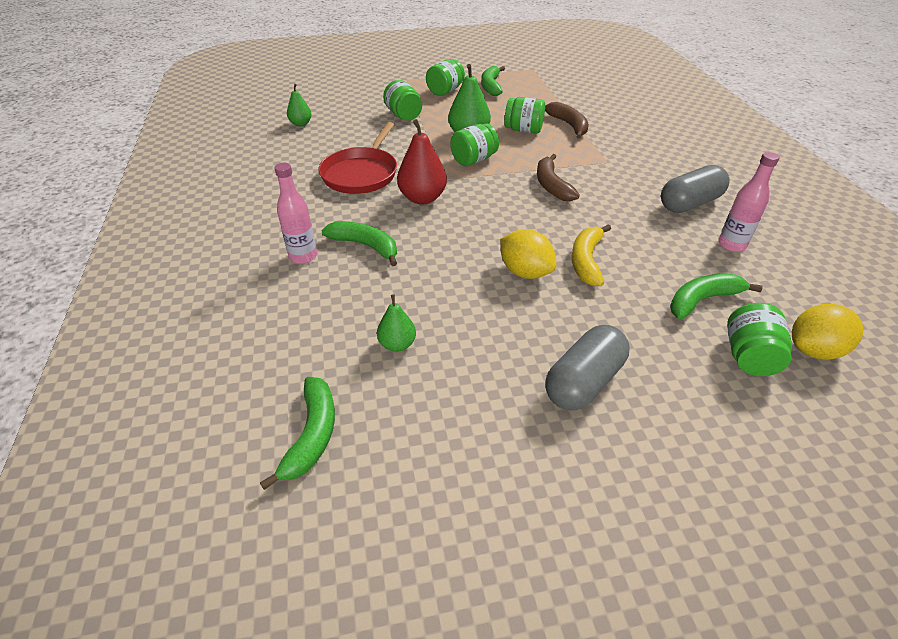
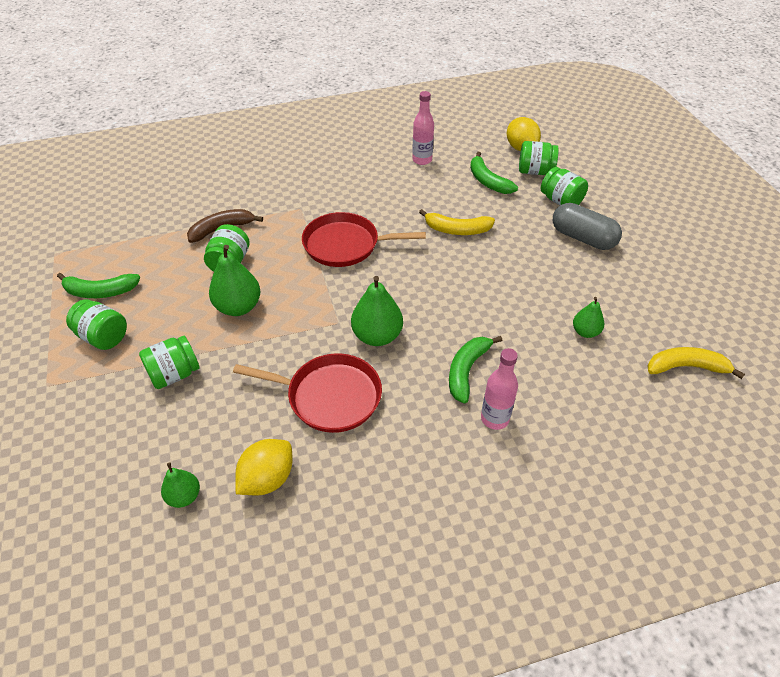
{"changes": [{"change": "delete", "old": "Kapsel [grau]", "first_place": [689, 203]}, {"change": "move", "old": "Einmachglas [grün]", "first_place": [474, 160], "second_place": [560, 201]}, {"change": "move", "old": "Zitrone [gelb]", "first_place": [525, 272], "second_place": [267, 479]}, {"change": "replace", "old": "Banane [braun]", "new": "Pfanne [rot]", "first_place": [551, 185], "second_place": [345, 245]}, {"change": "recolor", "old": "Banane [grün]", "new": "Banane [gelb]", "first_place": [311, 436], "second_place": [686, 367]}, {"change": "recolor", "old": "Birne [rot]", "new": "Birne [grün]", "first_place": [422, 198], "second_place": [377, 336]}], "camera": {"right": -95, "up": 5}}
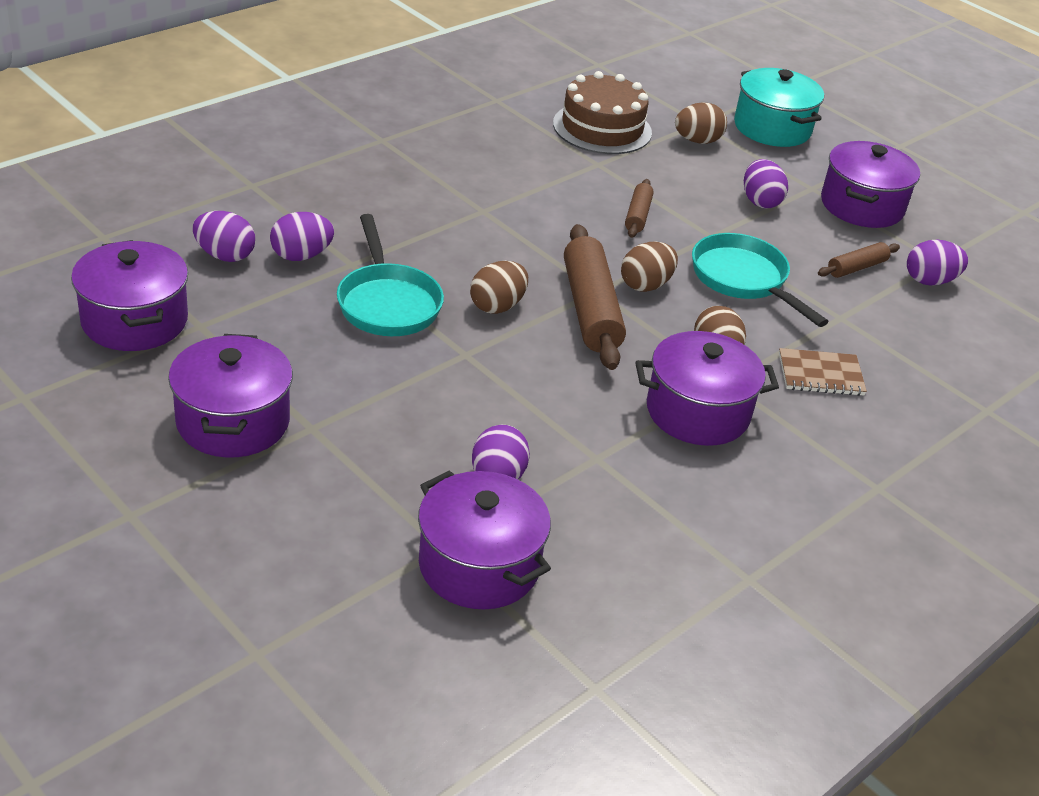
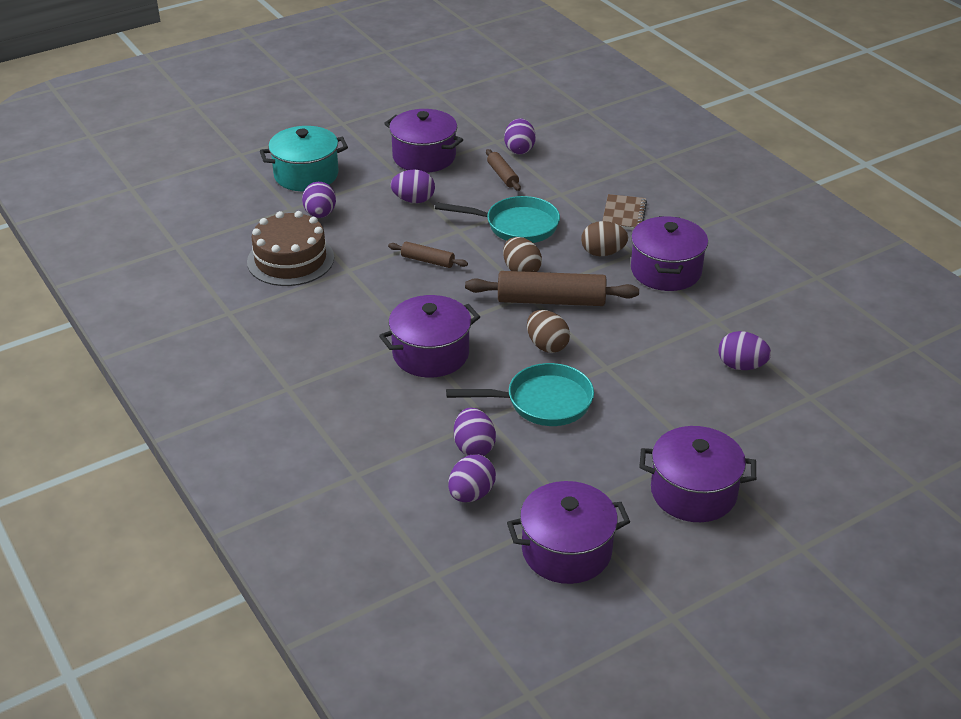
{"changes": [{"change": "move", "old": "Kochtopf [lila]", "first_place": [479, 565], "second_place": [430, 354]}, {"change": "recolor", "old": "Ei [braun]", "new": "Ei [lila]", "first_place": [697, 141], "second_place": [320, 214]}, {"change": "rotate", "old": "Pfanne [türkis]", "first_place": [743, 280], "second_place": [516, 226], "degrees": -150}], "camera": {"right": -75, "up": 0}}
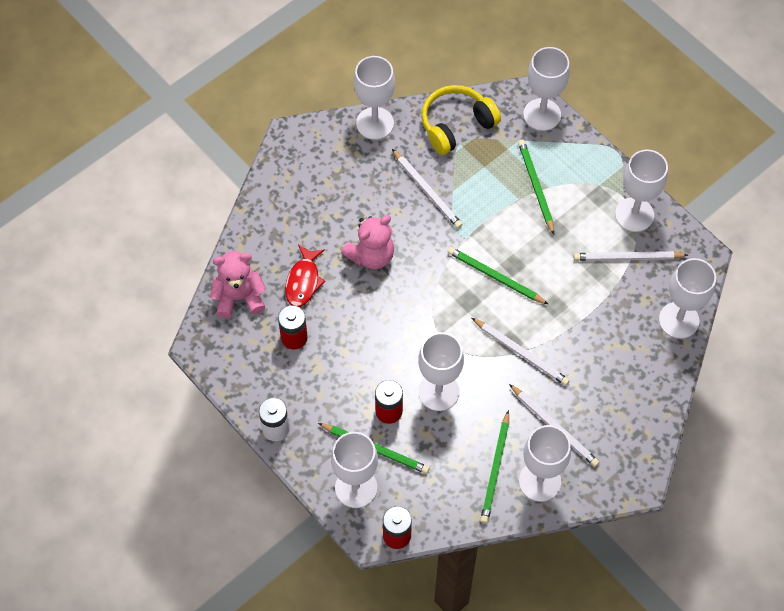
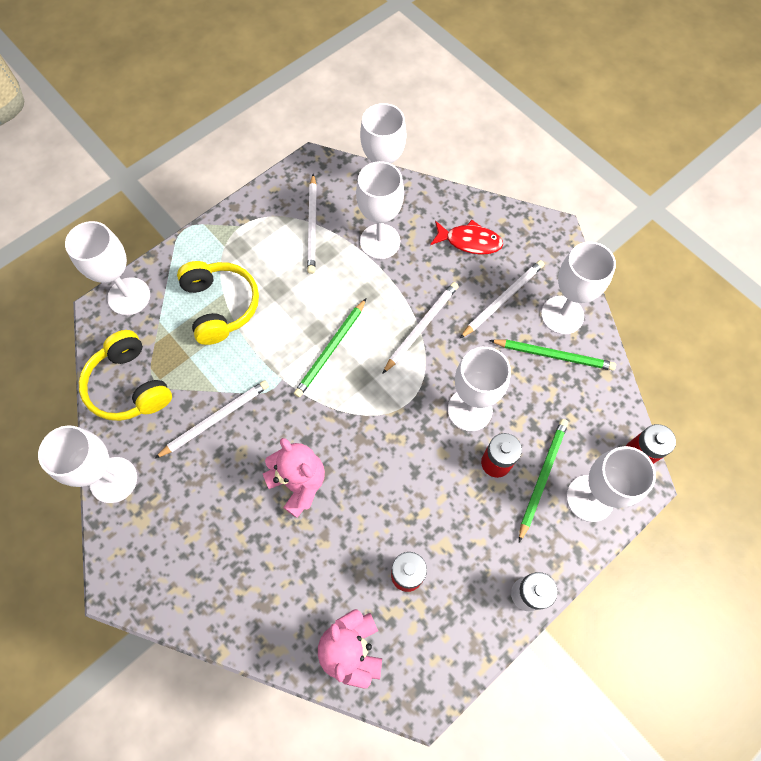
{"changes": [{"change": "move", "old": "Fisch [rot]", "first_place": [303, 281], "second_place": [469, 241]}, {"change": "move", "old": "Kelch [weiß]", "first_place": [634, 214], "second_place": [380, 241]}, {"change": "replace", "old": "Bleistift [grün]", "new": "Kopfhörer [gelb]", "first_place": [535, 186], "second_place": [221, 306]}], "camera": {"right": -90, "up": 5}}
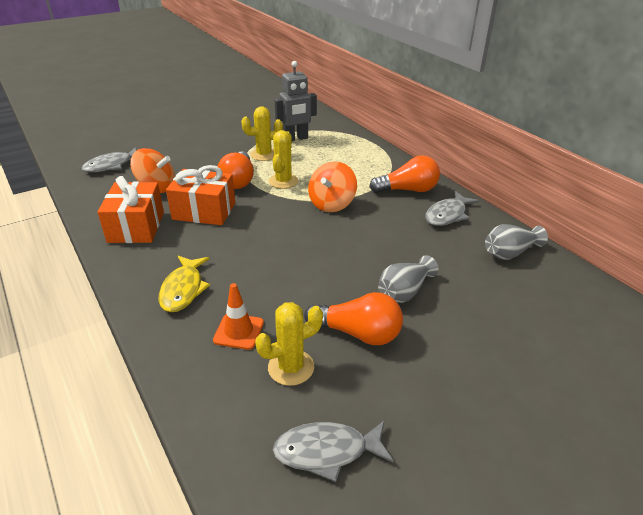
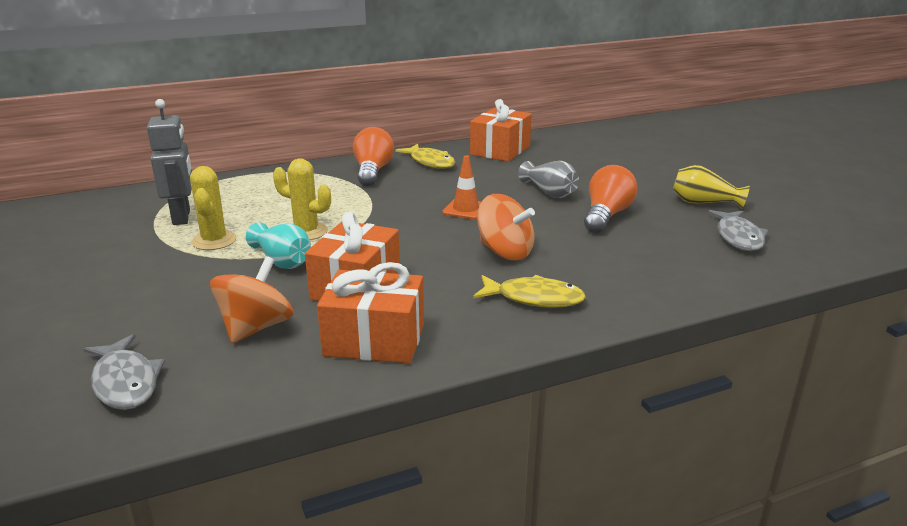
{"changes": [{"change": "delete", "old": "Kaktus [gelb]", "first_place": [291, 367]}, {"change": "insert", "new": "Vase [gelb]", "second_place": [704, 203]}, {"change": "move", "old": "Leitkegel [orange]", "first_place": [238, 331], "second_place": [466, 209]}, {"change": "move", "old": "Kreisel [orange]", "first_place": [331, 204], "second_place": [505, 252]}, {"change": "replace", "old": "Glühbirne [orange]", "new": "Vase [türkis]", "first_place": [238, 181], "second_place": [282, 261]}, {"change": "replace", "old": "Vase [grau]", "new": "Geschenk [orange]", "first_place": [510, 253], "second_place": [500, 150]}, {"change": "recolor", "old": "Fisch [grau]", "new": "Fisch [gelb]", "first_place": [447, 215], "second_place": [430, 162]}], "camera": {"right": -80, "up": -10}}
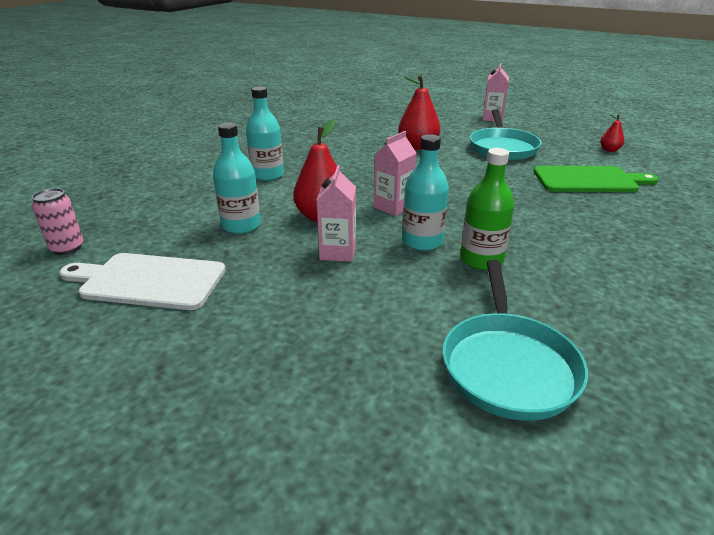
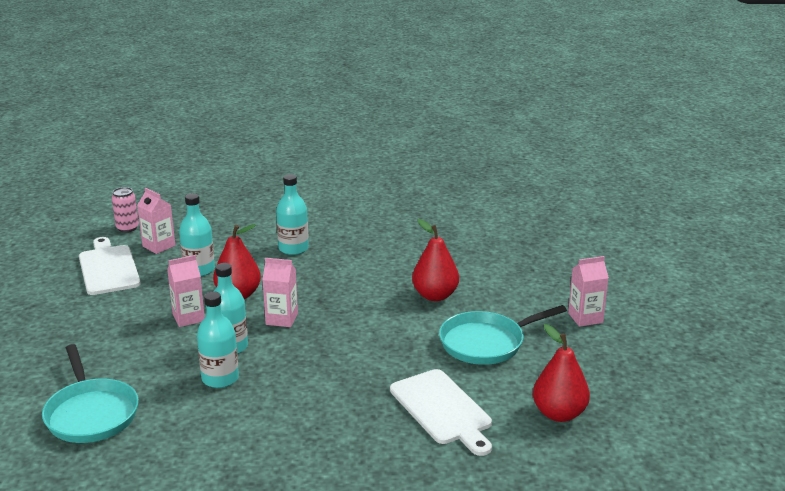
{"changes": [{"change": "insert", "new": "Getränkekarton [rosa]", "second_place": [159, 246]}, {"change": "recolor", "old": "Flasche [grün]", "new": "Flasche [türkis]", "first_place": [481, 259], "second_place": [220, 378]}, {"change": "recolor", "old": "Schneidebrett [grün]", "new": "Schneidebrett [weiß]", "first_place": [588, 180], "second_place": [442, 409]}, {"change": "rotate", "old": "Pfanne [türkis]", "first_place": [507, 365], "second_place": [91, 413], "degrees": -90}, {"change": "resize", "old": "Birne [rot]", "first_place": [609, 150], "second_place": [559, 414], "factor": 1.94}], "camera": {"right": 60, "up": -5}}
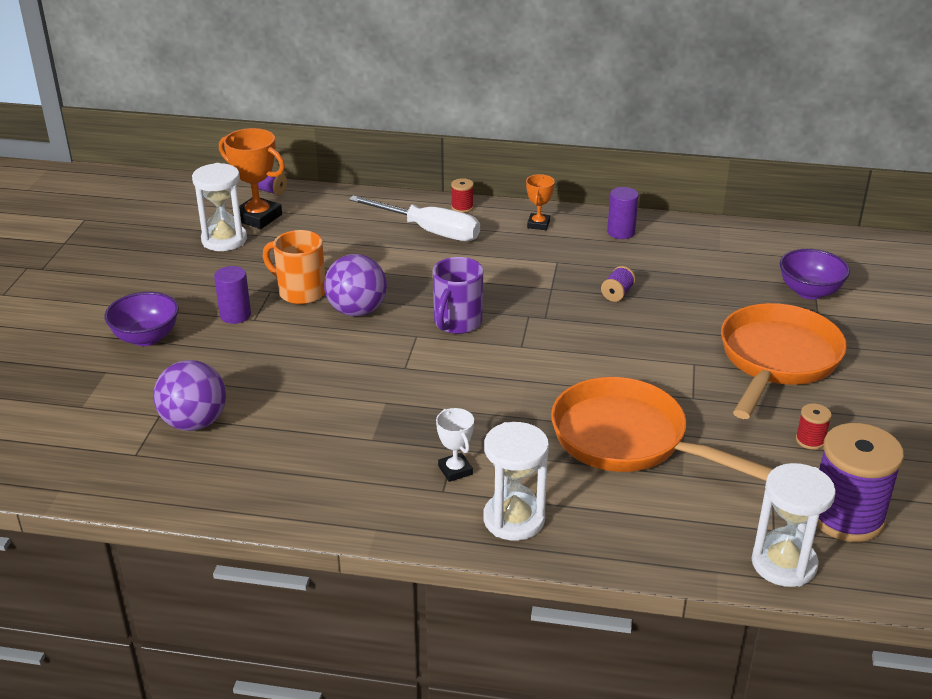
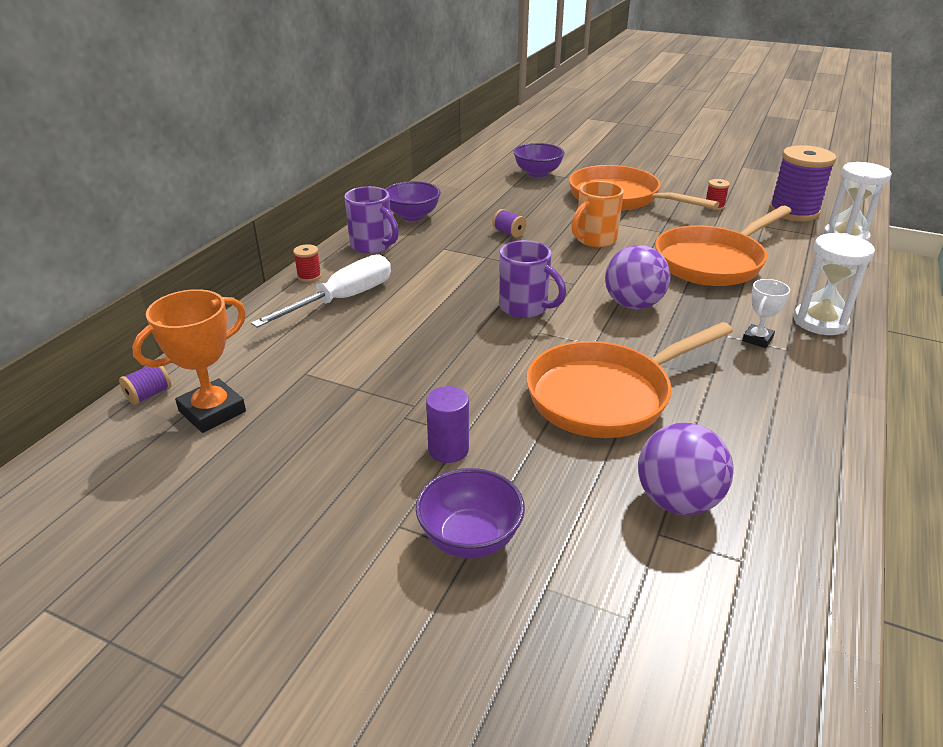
{"changes": [{"change": "delete", "old": "Sanduhr [weiß]", "first_place": [224, 240]}, {"change": "insert", "new": "Pfanne [orange]", "second_place": [605, 396]}, {"change": "move", "old": "Tasse [orange]", "first_place": [300, 292], "second_place": [594, 240]}, {"change": "move", "old": "Ball [lila]", "first_place": [357, 311], "second_place": [633, 305]}, {"change": "replace", "old": "Pokal [orange]", "new": "Tasse [lila]", "first_place": [538, 224], "second_place": [372, 246]}, {"change": "replace", "old": "Vollzylinder [lila]", "new": "Schüssel [lila]", "first_place": [621, 232], "second_place": [413, 216]}, {"change": "rotate", "old": "Pokal [weiß]", "first_place": [455, 470], "second_place": [757, 339], "degrees": -45}], "camera": {"right": -75, "up": 0}}
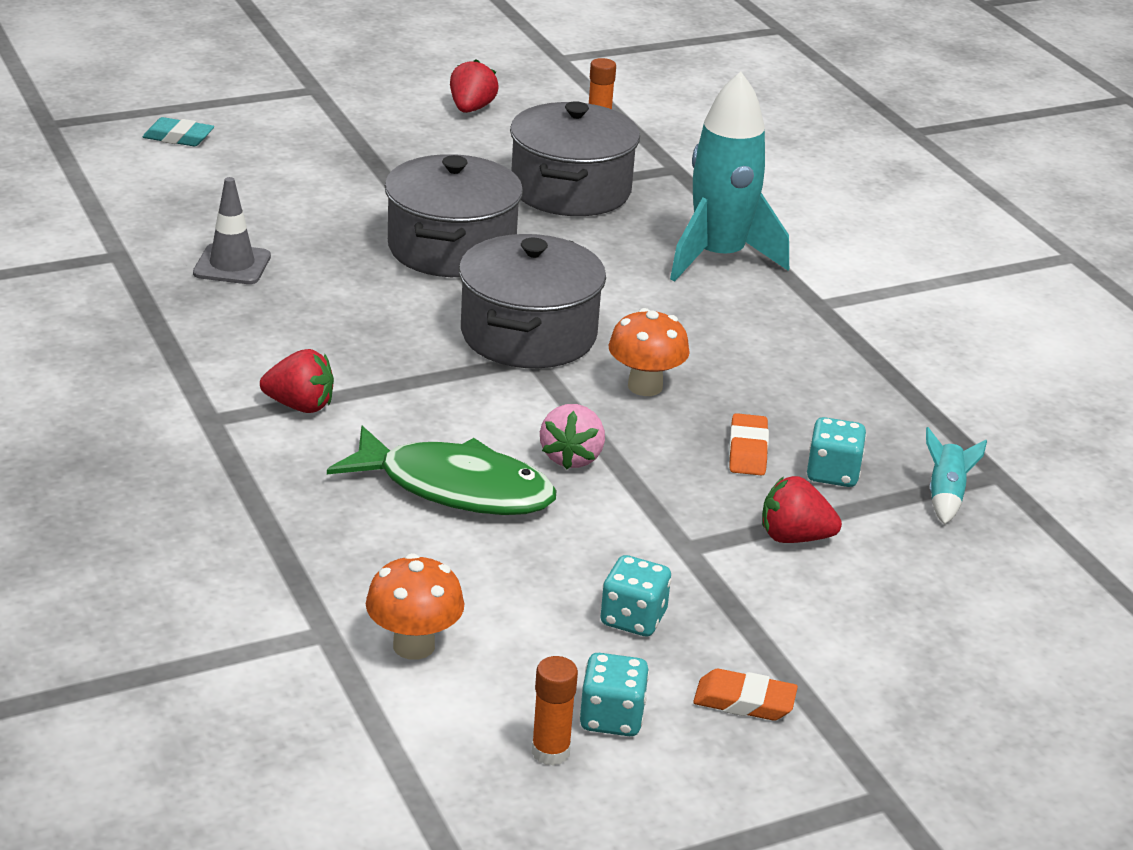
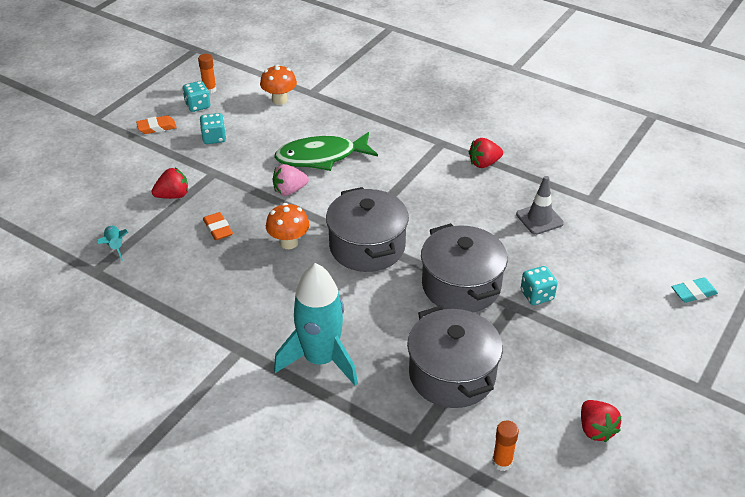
{"changes": [{"change": "move", "old": "Erdbeere [rot]", "first_place": [300, 406], "second_place": [484, 163]}, {"change": "move", "old": "Spielwürfel [türkis]", "first_place": [832, 474], "second_place": [537, 295]}, {"change": "rotate", "old": "Erdbeere [rosa]", "first_place": [571, 457], "second_place": [289, 190], "degrees": -90}], "camera": {"right": 150, "up": 10}}
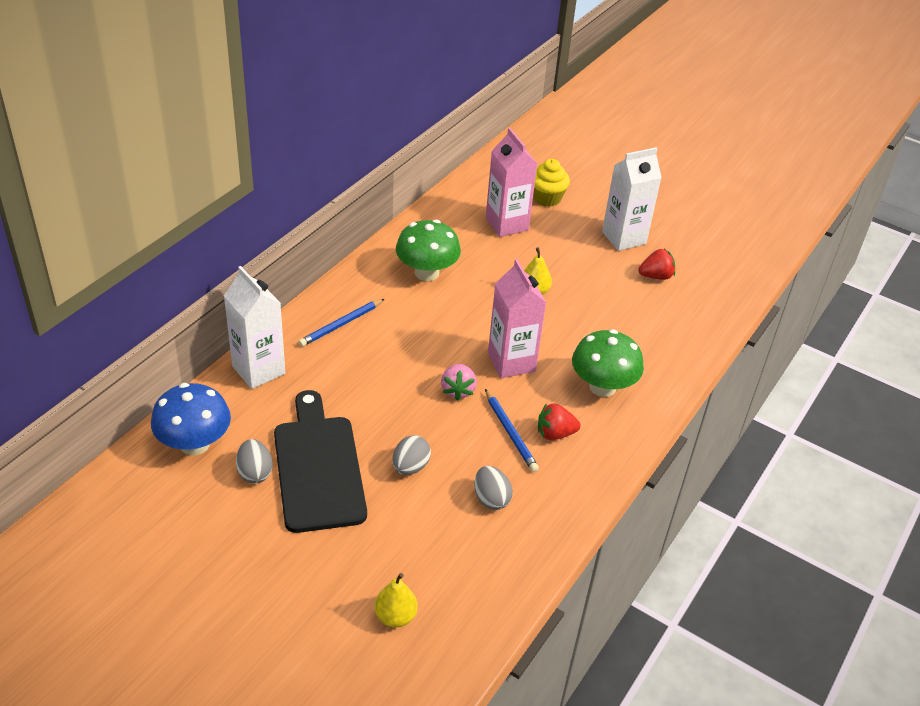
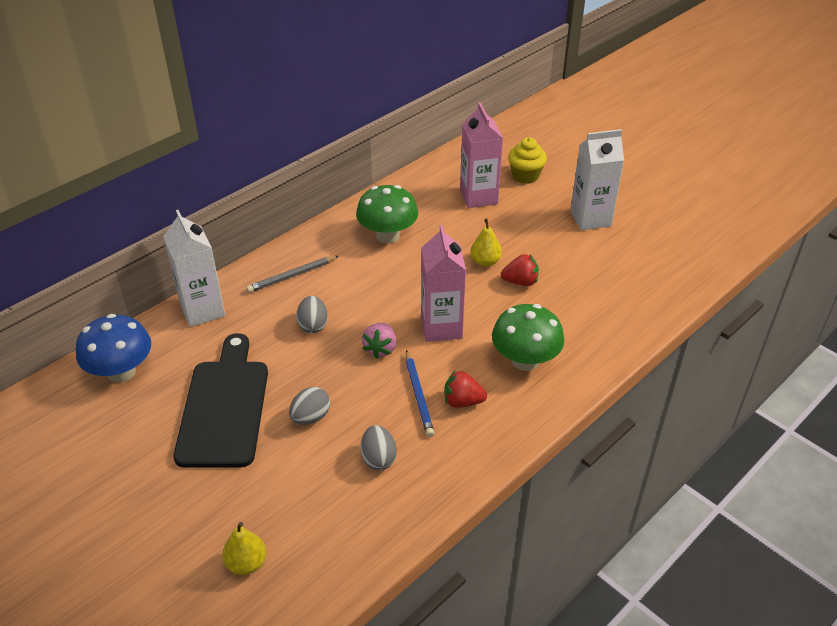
{"changes": [{"change": "move", "old": "Ei [grau]", "first_place": [255, 472], "second_place": [313, 325]}, {"change": "move", "old": "Erdbeere [rot]", "first_place": [656, 276], "second_place": [520, 282]}, {"change": "recolor", "old": "Bleistift [blau]", "new": "Bleistift [grau]", "first_place": [341, 324], "second_place": [292, 276]}], "camera": {"right": 15, "up": 0}}
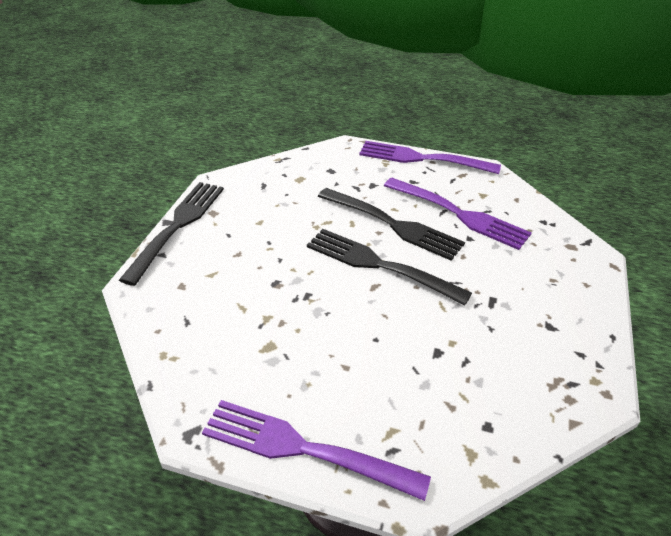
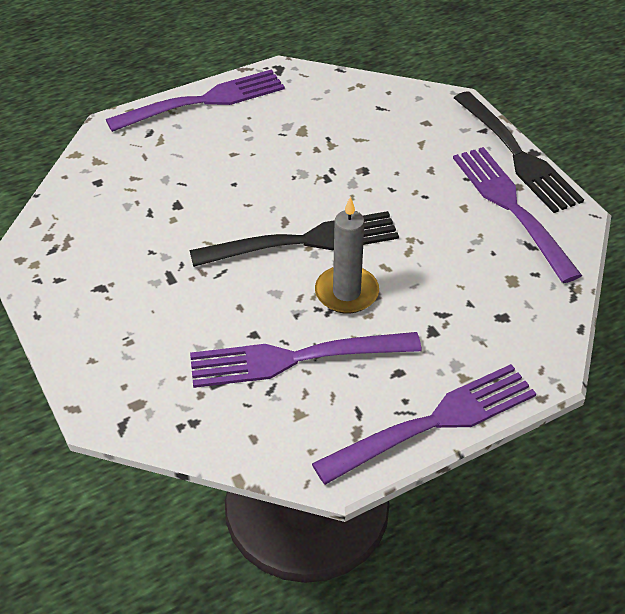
{"changes": [{"change": "insert", "new": "Gabel [lila]", "second_place": [512, 208]}, {"change": "replace", "old": "Gabel [schwarz]", "new": "Kerze [grau]", "first_place": [392, 224], "second_place": [346, 292]}], "camera": {"right": 135, "up": 5}}
